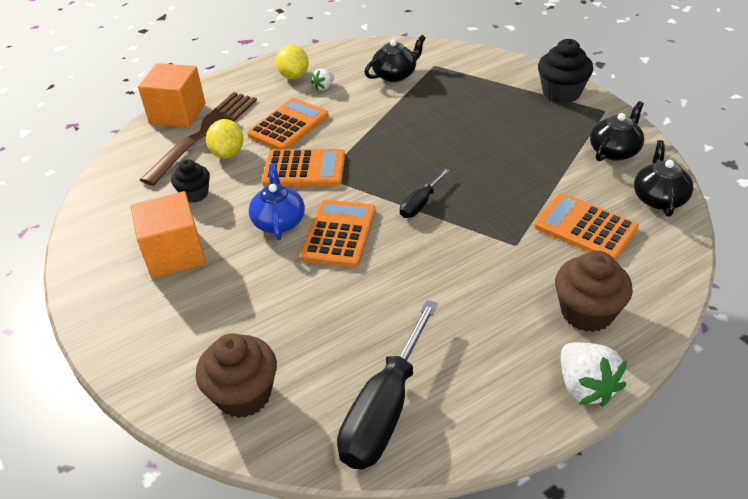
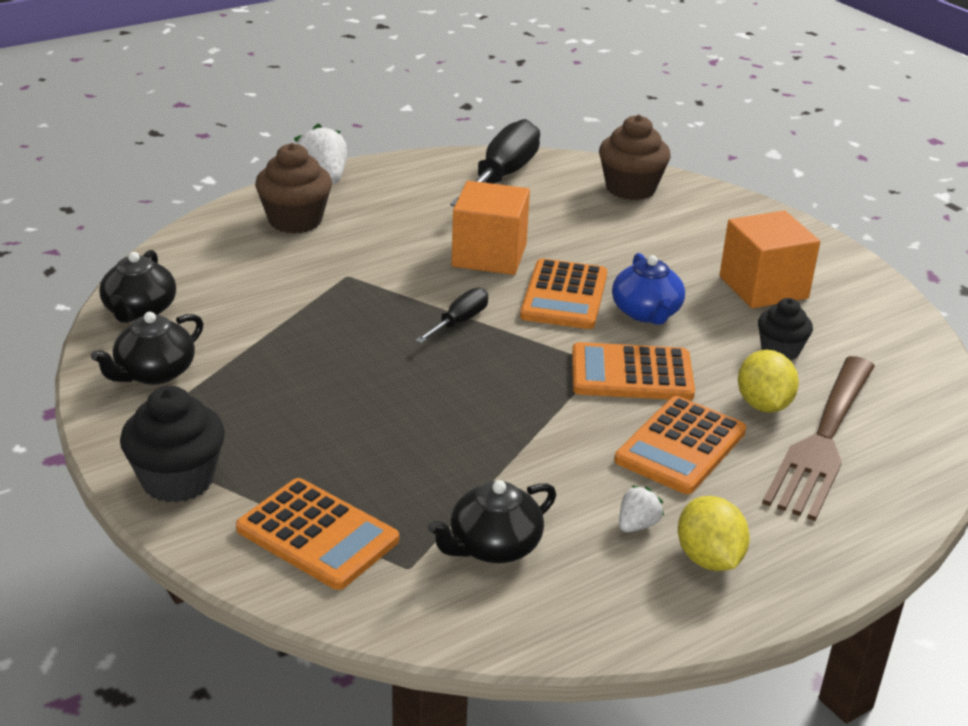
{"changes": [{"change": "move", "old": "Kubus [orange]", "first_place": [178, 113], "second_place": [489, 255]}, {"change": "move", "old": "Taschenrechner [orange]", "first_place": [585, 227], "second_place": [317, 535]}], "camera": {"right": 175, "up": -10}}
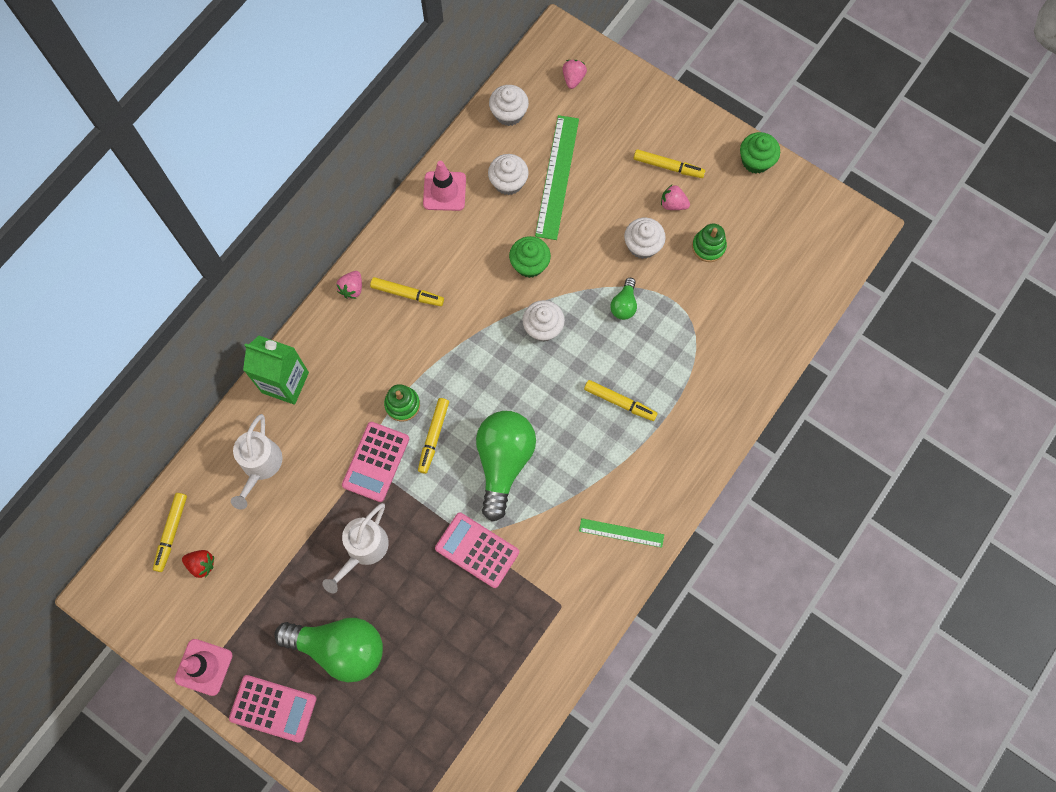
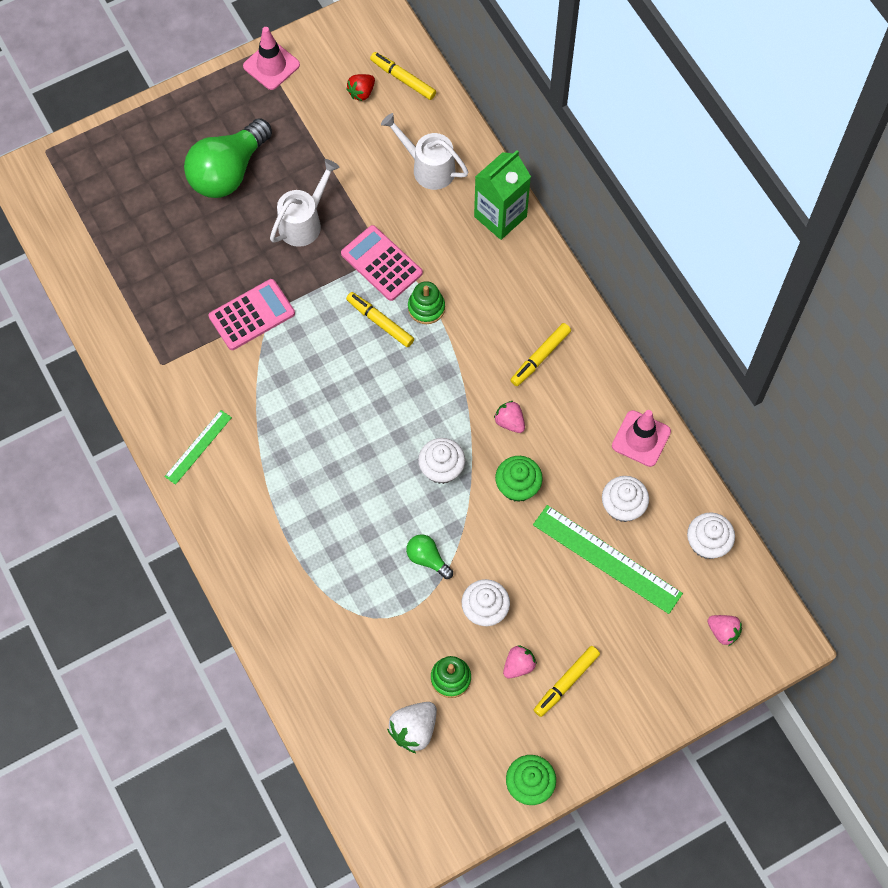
{"changes": [{"change": "delete", "old": "Taschenrechner [rosa]", "first_place": [273, 708]}, {"change": "delete", "old": "Glühbirne [grün]", "first_place": [503, 462]}, {"change": "delete", "old": "Filzstift [gelb]", "first_place": [620, 402]}, {"change": "insert", "new": "Erdbeere [weiß]", "second_place": [414, 729]}, {"change": "move", "old": "Erdbeere [rosa]", "first_place": [352, 289], "second_place": [509, 422]}, {"change": "rotate", "old": "Gießkanne [weiß]", "first_place": [363, 550], "second_place": [304, 222], "degrees": 75}], "camera": {"right": 115, "up": -5}}
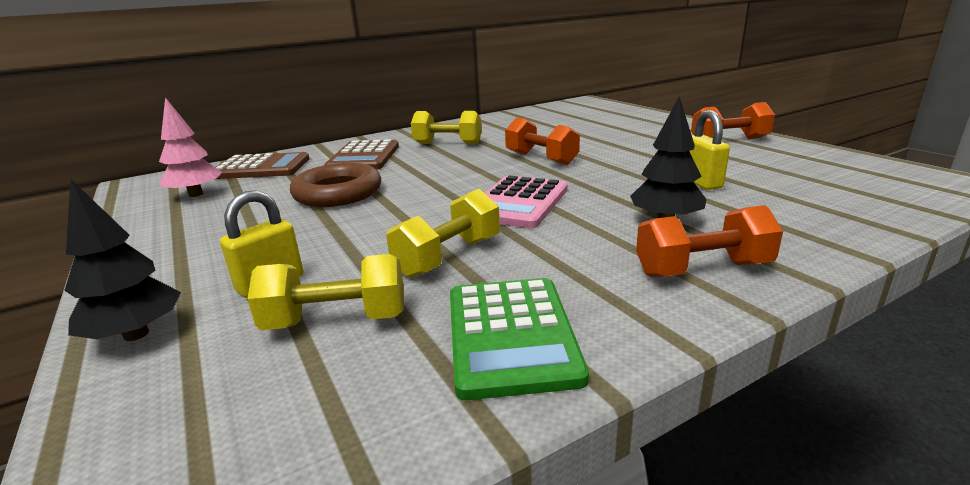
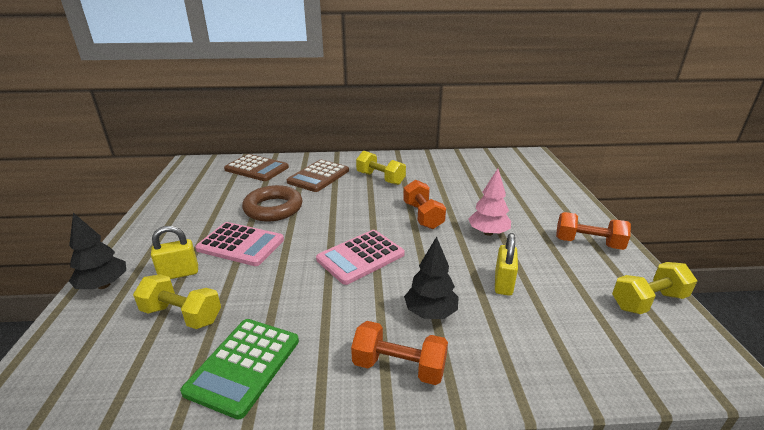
{"changes": [{"change": "insert", "new": "Taschenrechner [rosa]", "second_place": [241, 244]}, {"change": "move", "old": "Baum [rosa]", "first_place": [196, 194], "second_place": [488, 232]}, {"change": "move", "old": "Hantel [gelb]", "first_place": [448, 257], "second_place": [648, 301]}], "camera": {"right": 25, "up": 5}}
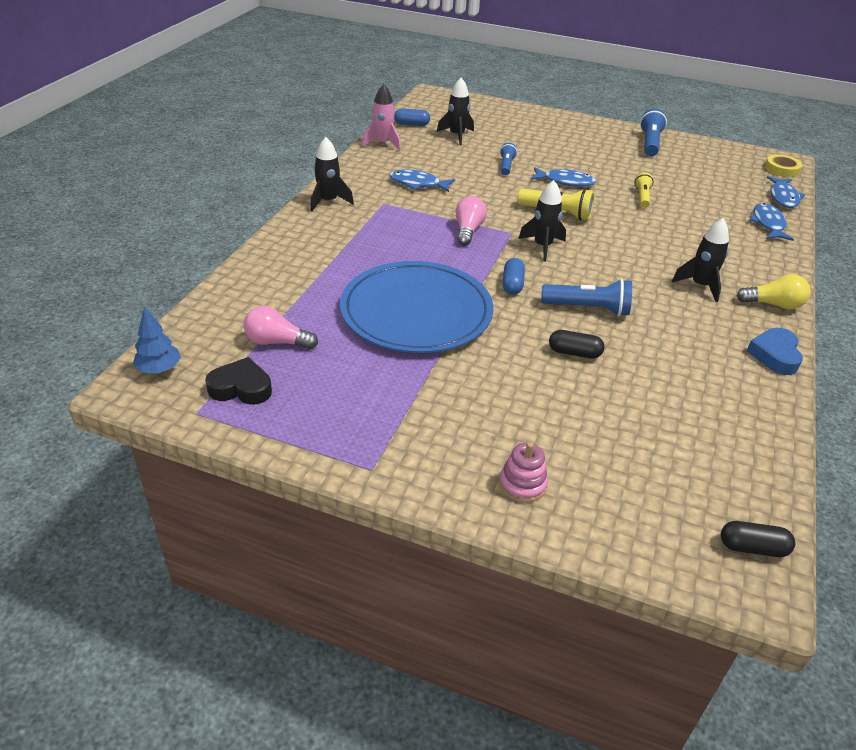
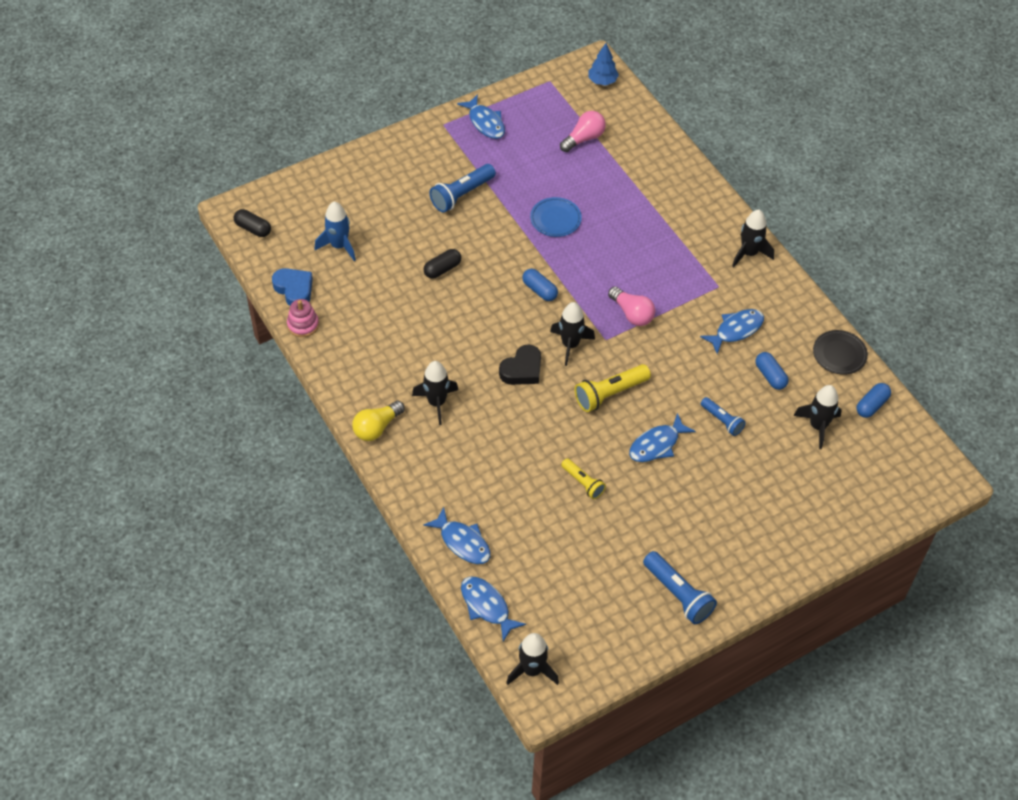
{"changes": [{"change": "insert", "new": "Rakete [blau]", "second_place": [339, 246]}, {"change": "insert", "new": "Fisch [blau]", "second_place": [485, 122]}, {"change": "insert", "new": "Kapsel [blau]", "second_place": [770, 376]}, {"change": "move", "old": "Herz [schwarz]", "first_place": [241, 388], "second_place": [522, 369]}, {"change": "move", "old": "Stapelspielzeug [rosa]", "first_place": [522, 484], "second_place": [303, 325]}, {"change": "move", "old": "Taschenlampe [blau]", "first_place": [588, 308], "second_place": [461, 195]}, {"change": "move", "old": "Herz [blau]", "first_place": [775, 355], "second_place": [294, 289]}, {"change": "replace", "old": "Rakete [rosa]", "new": "Teller [schwarz]", "first_place": [383, 143], "second_place": [839, 354]}, {"change": "replace", "old": "Klebeband [gelb]", "new": "Rakete [schwarz]", "first_place": [782, 169], "second_place": [532, 670]}, {"change": "rotate", "old": "Kapsel [schwarz]", "first_place": [752, 548], "second_place": [253, 228], "degrees": 75}, {"change": "resize", "old": "Teller [blau]", "first_place": [416, 312], "second_place": [555, 219], "factor": 0.42}], "camera": {"right": 130, "up": 15}}
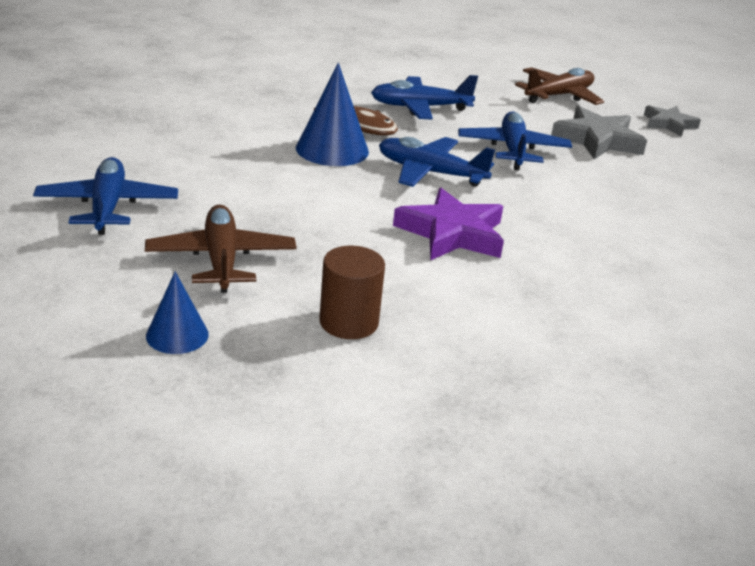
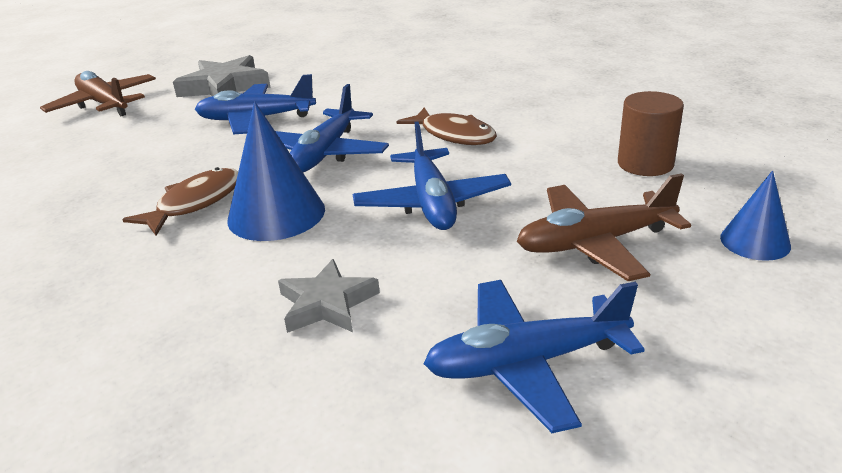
{"changes": [{"change": "move", "old": "Flugzeug [blau]", "first_place": [420, 107], "second_place": [432, 202]}, {"change": "move", "old": "Stern [grau]", "first_place": [669, 124], "second_place": [327, 303]}, {"change": "replace", "old": "Stern [lila]", "new": "Fisch [braun]", "first_place": [452, 233], "second_place": [454, 135]}], "camera": {"right": -90, "up": 0}}
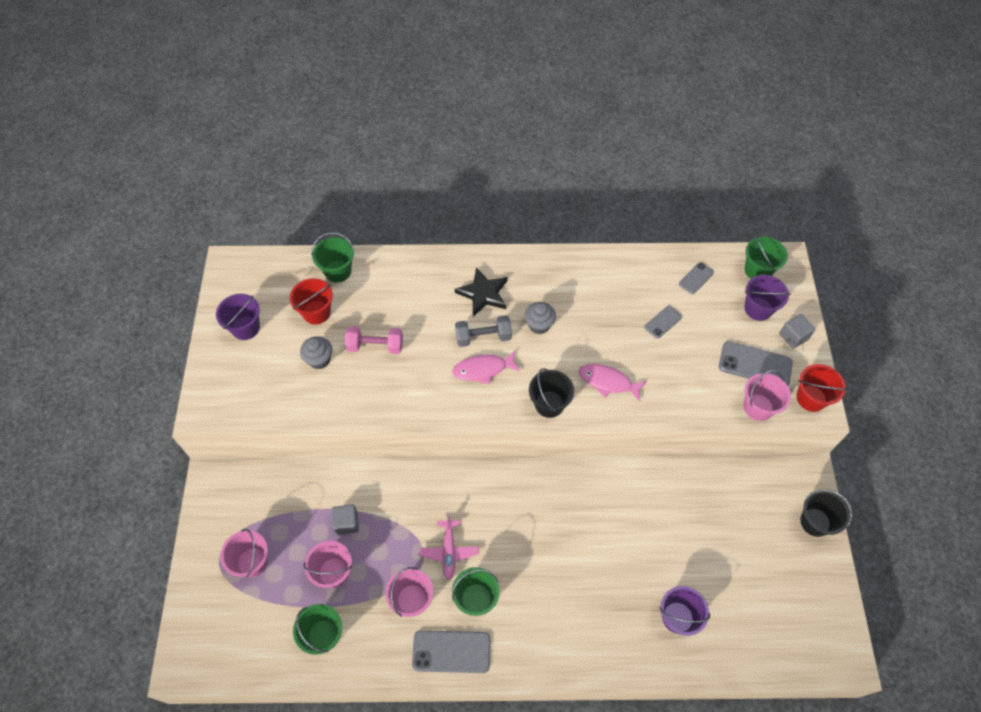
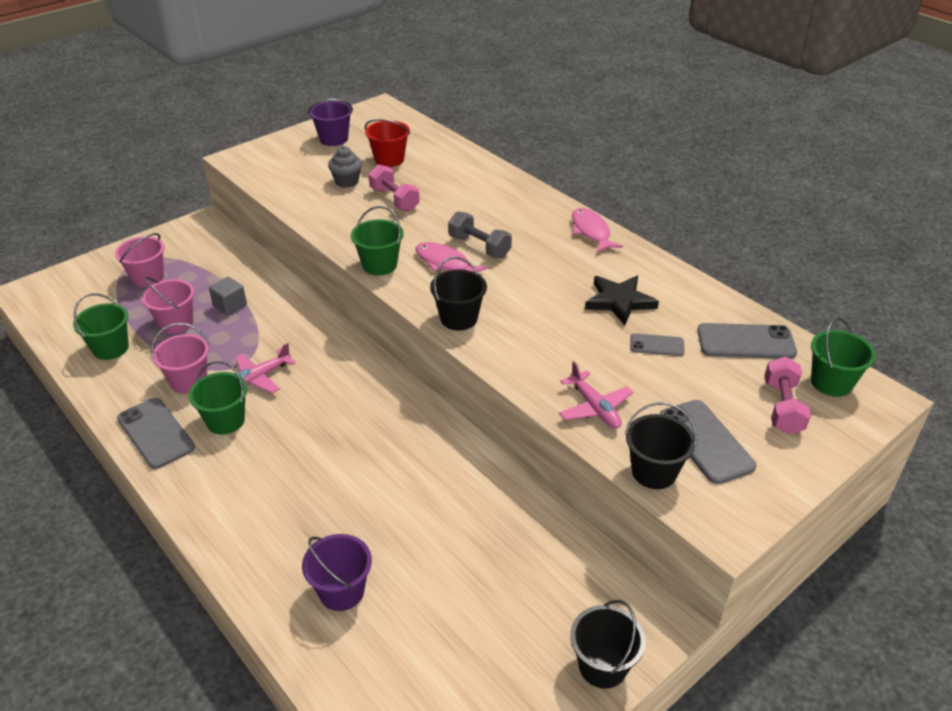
{"changes": [{"change": "delete", "old": "Muffin [grau]", "first_place": [539, 325]}, {"change": "delete", "old": "Kubus [grau]", "first_place": [793, 336]}, {"change": "delete", "old": "Eimer [rot]", "first_place": [811, 398]}, {"change": "insert", "new": "Flugzeug [rosa]", "second_place": [595, 408]}, {"change": "move", "old": "Eimer [grün]", "first_place": [337, 271], "second_place": [379, 265]}, {"change": "move", "old": "Stern [schwarz]", "first_place": [483, 293], "second_place": [619, 301]}, {"change": "move", "old": "Fisch [rosa]", "first_place": [608, 382], "second_place": [591, 231]}, {"change": "replace", "old": "Eimer [lila]", "new": "Hantel [rosa]", "first_place": [758, 308], "second_place": [782, 407]}, {"change": "recolor", "old": "Eimer [rosa]", "new": "Eimer [schwarz]", "first_place": [758, 407], "second_place": [654, 472]}, {"change": "resize", "old": "Handy [grau]", "first_place": [696, 278], "second_place": [745, 342], "factor": 1.75}], "camera": {"right": 50, "up": -20}}
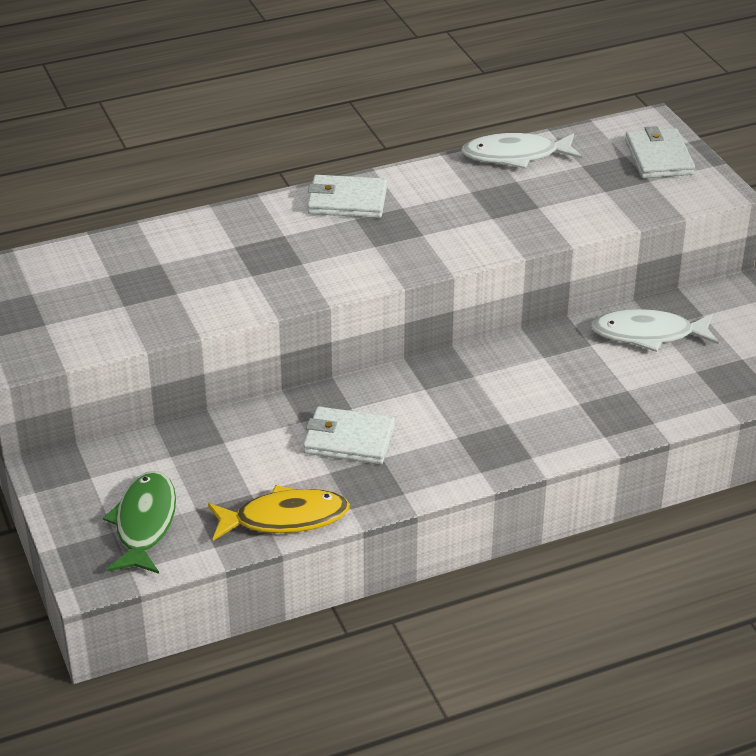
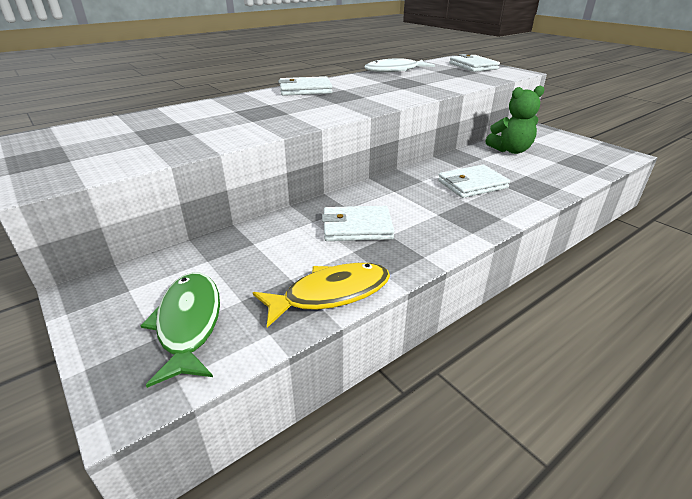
{"changes": [{"change": "insert", "new": "Geldbörse [weiß]", "second_place": [472, 184]}, {"change": "replace", "old": "Fisch [weiß]", "new": "Teddybär [grün]", "first_place": [648, 334], "second_place": [510, 150]}], "camera": {"right": -15, "up": -5}}
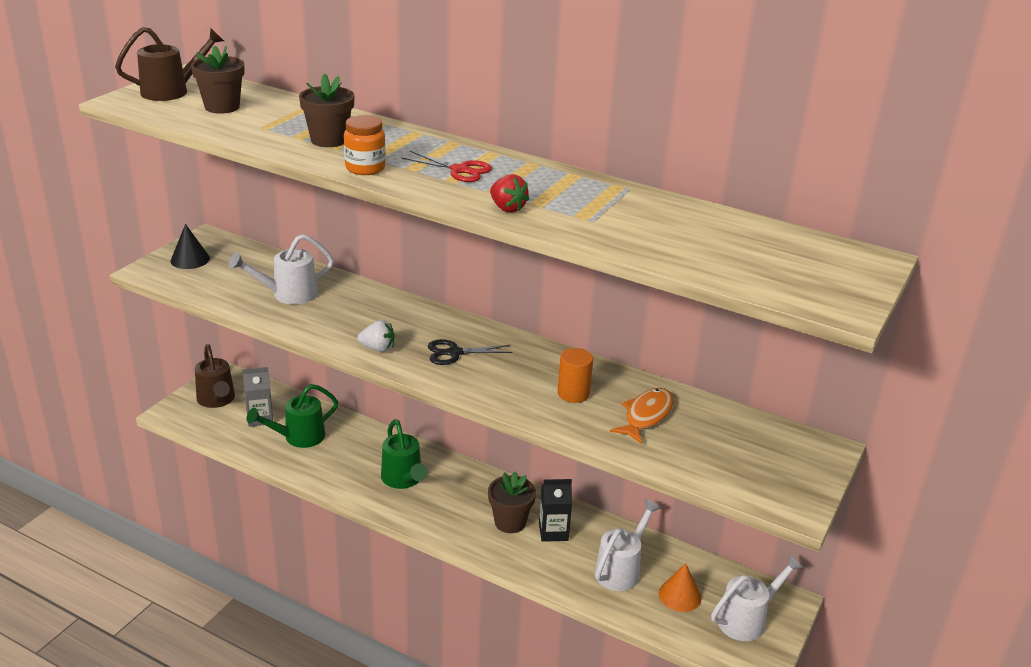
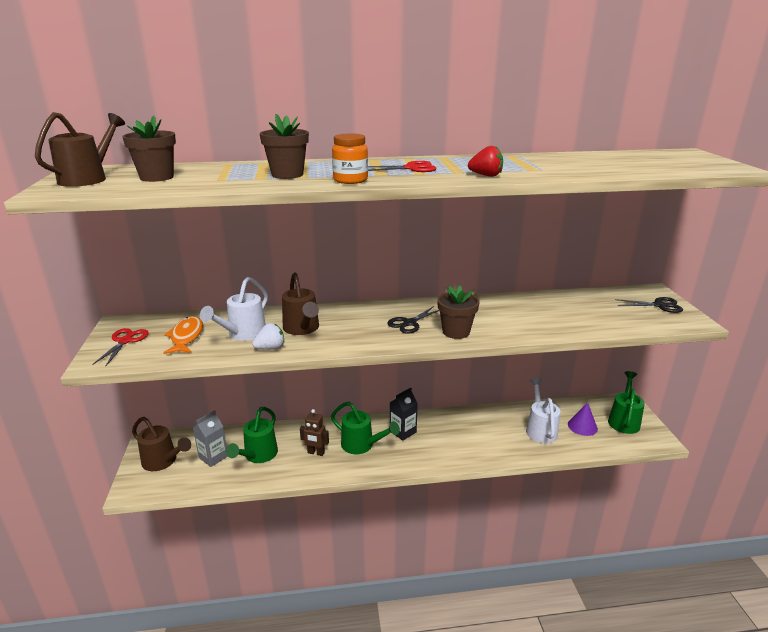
{"changes": [{"change": "delete", "old": "Vollzylinder [orange]", "first_place": [573, 393]}, {"change": "insert", "new": "Gießkanne [braun]", "second_place": [302, 329]}, {"change": "insert", "new": "Roboter [braun]", "second_place": [316, 453]}, {"change": "insert", "new": "Schere [schwarz]", "second_place": [659, 305]}, {"change": "move", "old": "Erdbeere [weiß]", "first_place": [378, 348], "second_place": [270, 348]}, {"change": "move", "old": "Blumentopf [braun]", "first_place": [510, 522], "second_place": [456, 332]}, {"change": "move", "old": "Getränkekarton [schwarz]", "first_place": [553, 532], "second_place": [403, 431]}, {"change": "move", "old": "Fisch [orange]", "first_place": [646, 416], "second_place": [186, 337]}, {"change": "replace", "old": "Kegel [schwarz]", "new": "Schere [rot]", "first_place": [190, 259], "second_place": [125, 341]}, {"change": "recolor", "old": "Kegel [orange]", "new": "Kegel [lila]", "first_place": [679, 595], "second_place": [582, 426]}, {"change": "recolor", "old": "Gießkanne [weiß]", "new": "Gießkanne [grün]", "first_place": [747, 619], "second_place": [624, 420]}], "camera": {"right": -35, "up": -5}}
